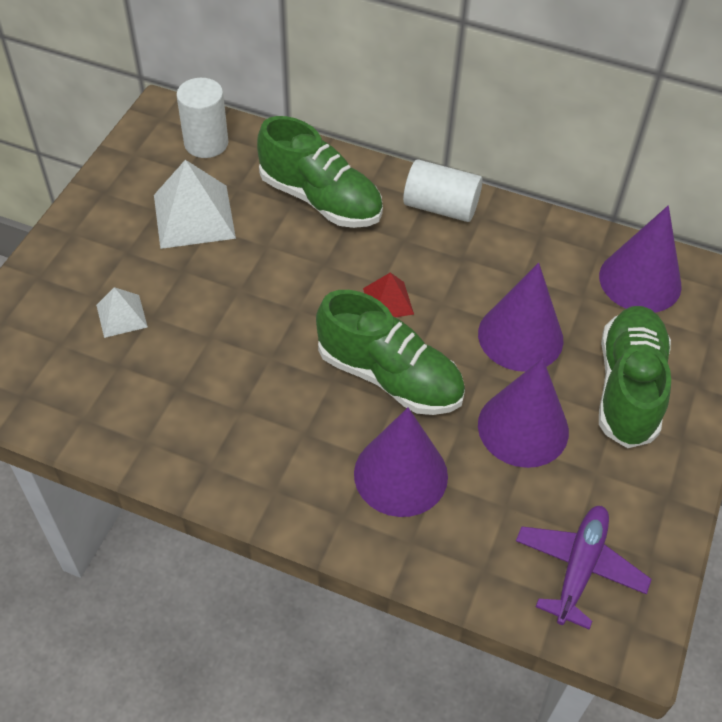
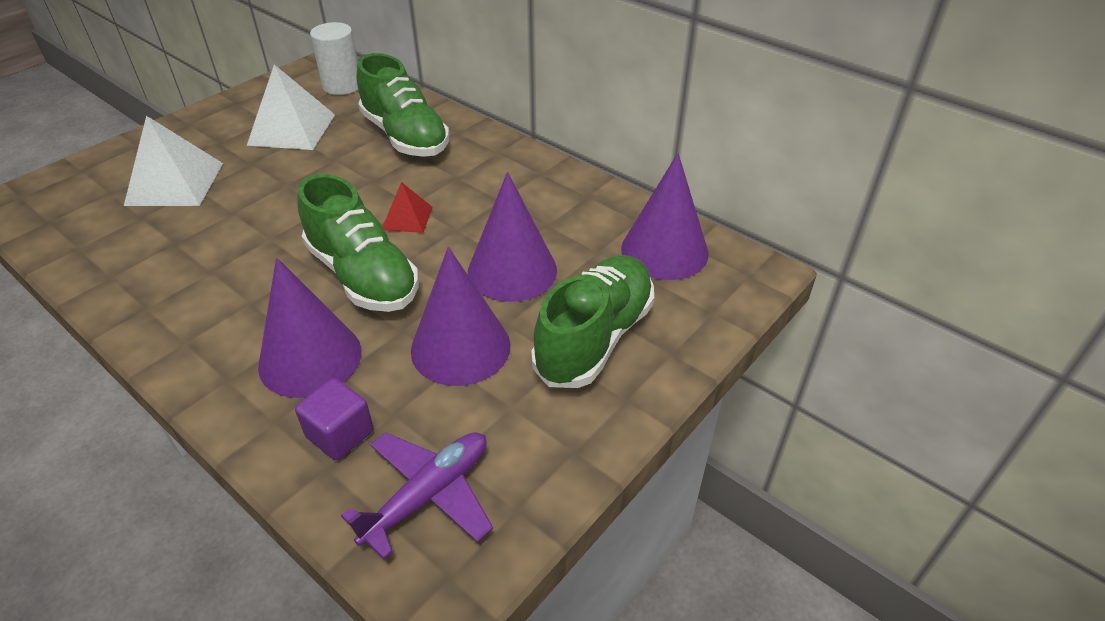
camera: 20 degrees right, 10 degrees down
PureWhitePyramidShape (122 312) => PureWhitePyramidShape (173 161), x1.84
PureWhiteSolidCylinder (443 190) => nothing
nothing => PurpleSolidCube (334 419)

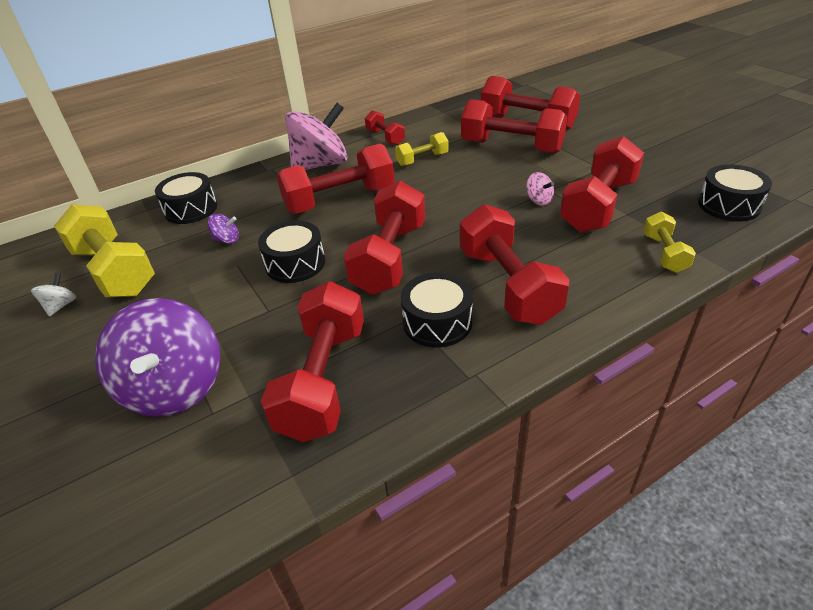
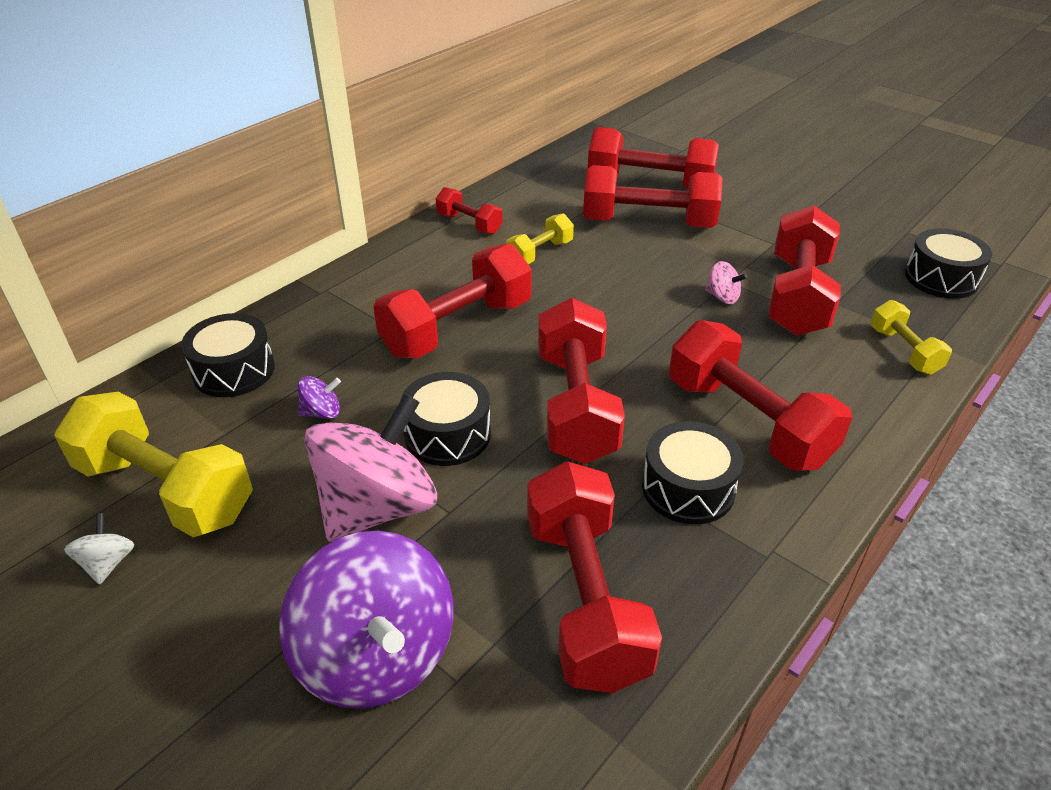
camera: 20 degrees left, 0 degrees up
RosePinkSpinningTop (316 136) => RosePinkSpinningTop (370 468), move

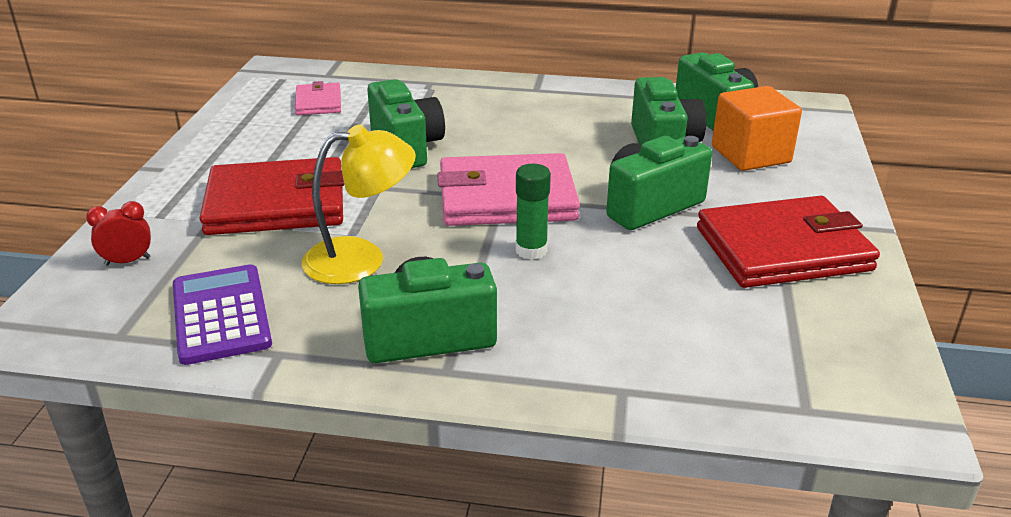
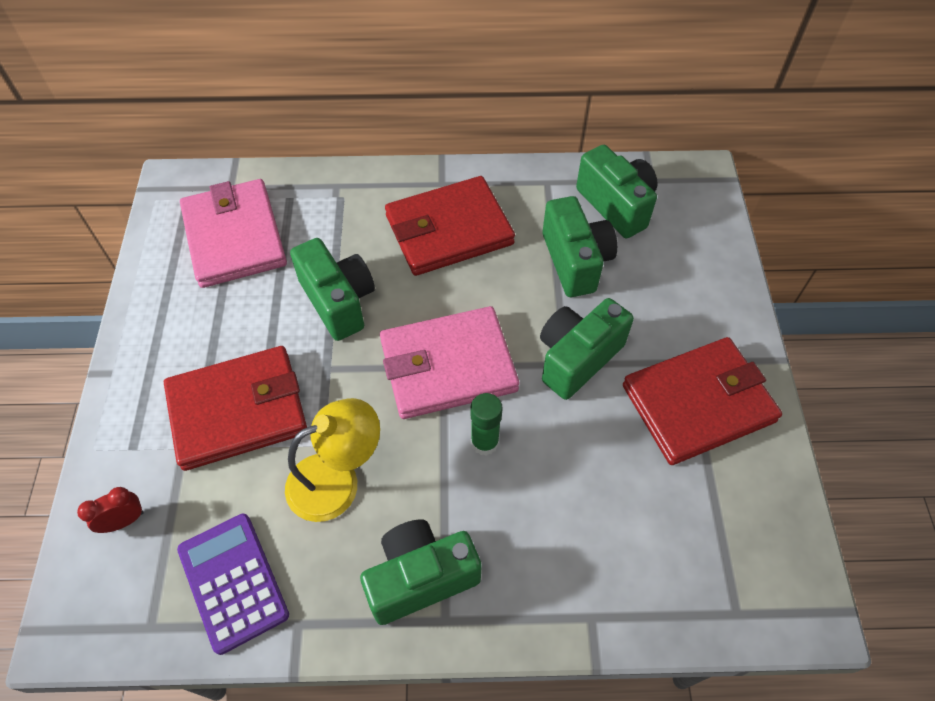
camera: 10 degrees left, 25 degrees up
RosePinkWallet (318 98) => RosePinkWallet (233 233), x1.97
BrightOrangeSolidCube (757 128) => nothing
nothing => ScarletWallet (450 226)

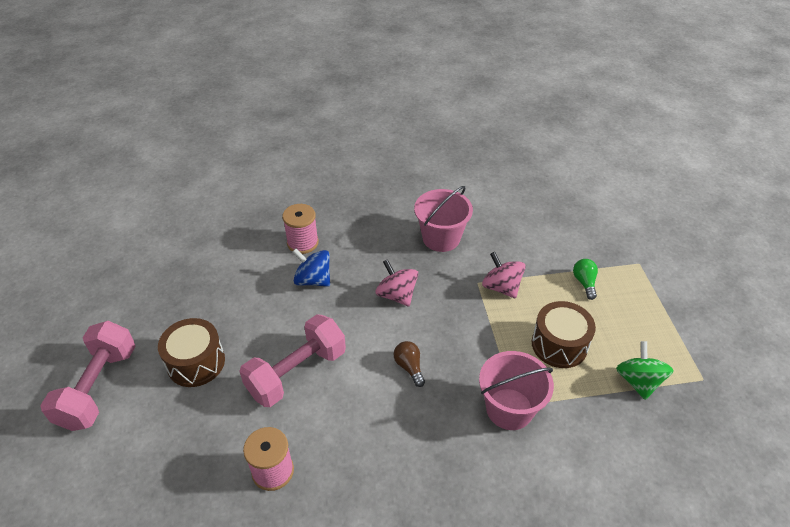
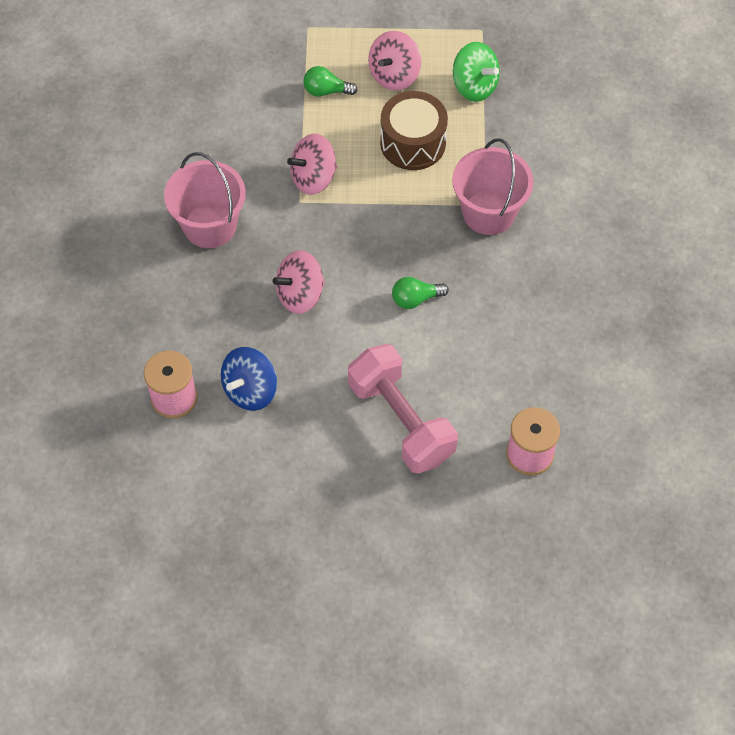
camera: 80 degrees left, 15 degrees up
RosePinkHandWeight (88 376) => nothing
RussetDrum (191 352) => nothing
RussetBulb (409 364) => EmeraldBulb (420 293)
EmeraldSpinningTop (645 370) => EmeraldSpinningTop (476 72), 150 degrees counterclockwise
nothing => RosePinkSpinningTop (394 60)

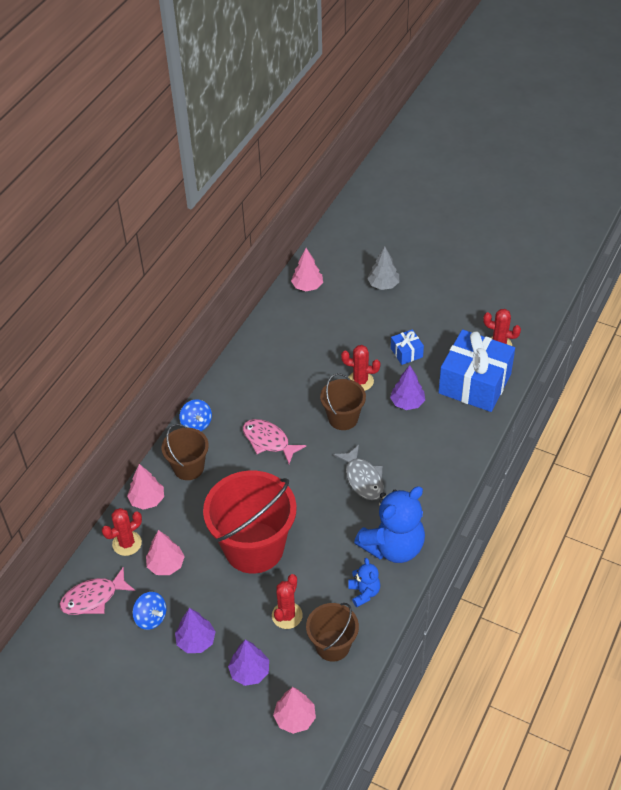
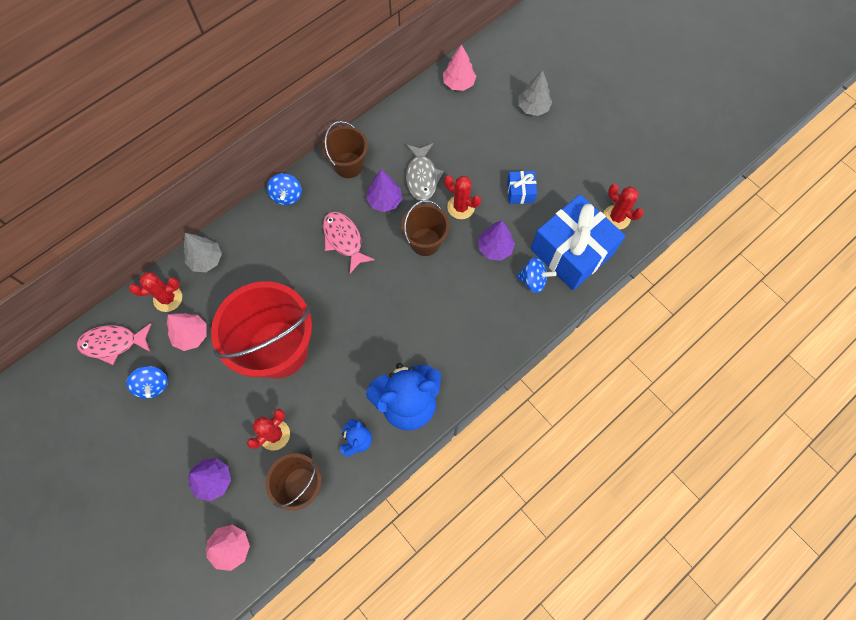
camera: 20 degrees right, 20 degrees up
RosePinkToyTree (145 487) => GrayToyTree (203 252)
RussetPail (185 452) => RussetPail (345 149), move
PurpleToyTree (195 630) => PurpleToyTree (384 191), move
GrayToyFish (359 472) => GrayToyFish (425 172), move
nothing => RoyalBlueSpinningTop (536 275)

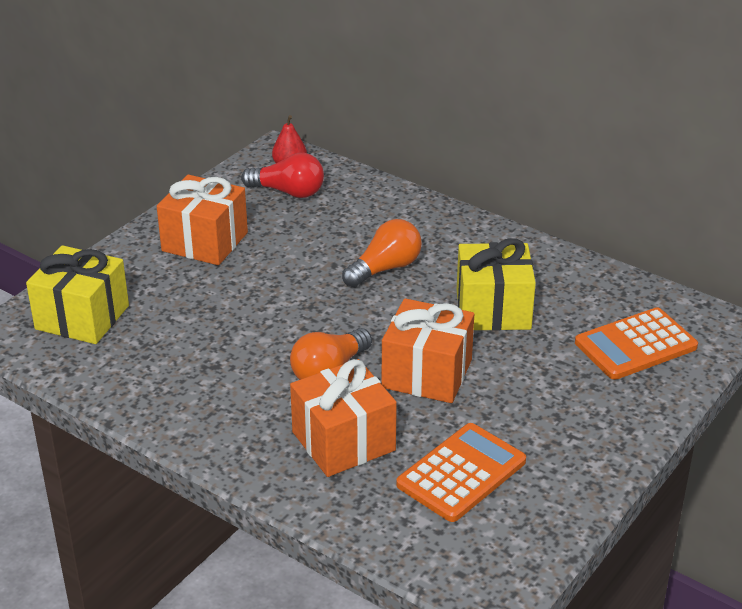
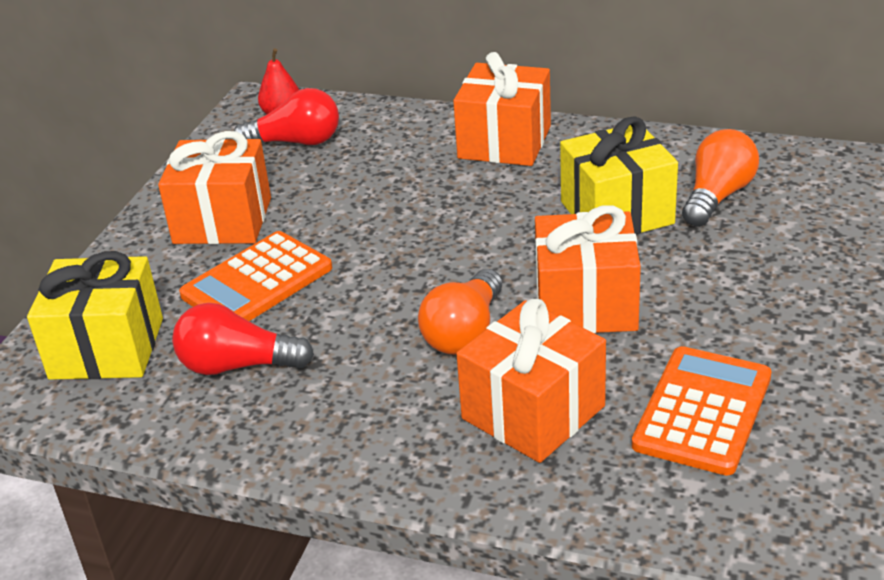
camera: 15 degrees left, 0 degrees up
BrightOrangeBulb (382 253) => BrightOrangeBulb (720 178), move
BrightOrangeAddingMachine (636 343) => BrightOrangeAddingMachine (255 276), move
nothing => ScarletBulb (243 339)
nothing => BrightOrangeWrappedGift (502 109)

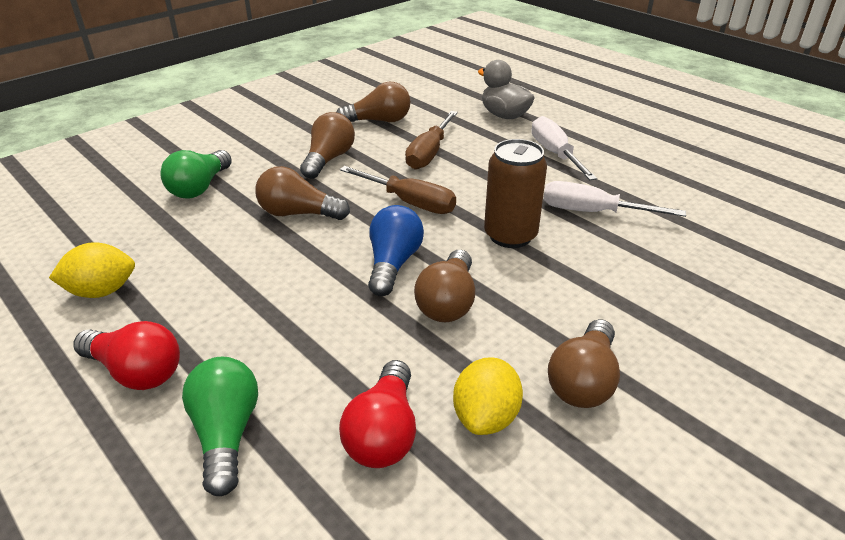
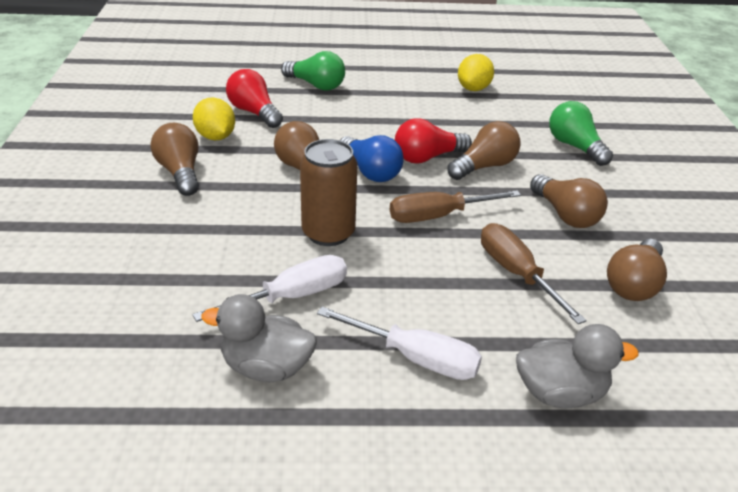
camera: 130 degrees right, 0 degrees up
ScarletBulb (126 355) => ScarletBulb (433 141), move
nothing => GrayToyDuck (259 338)

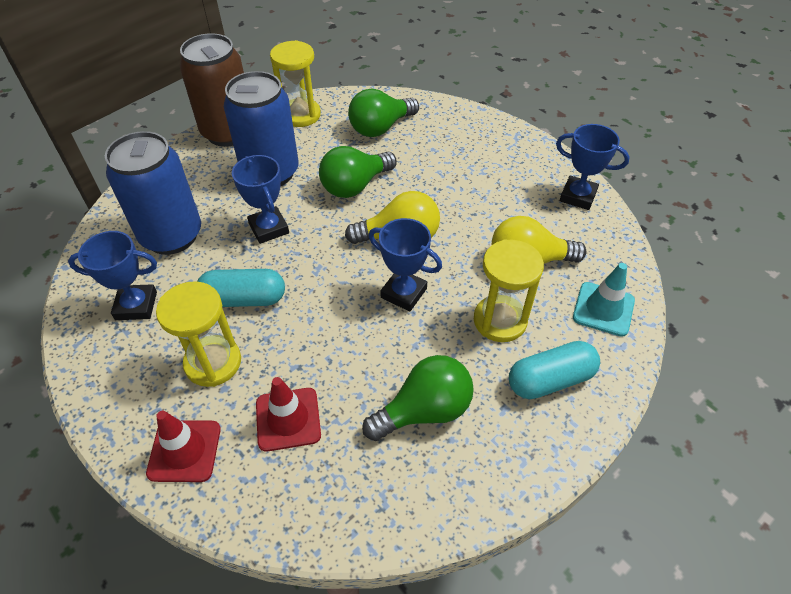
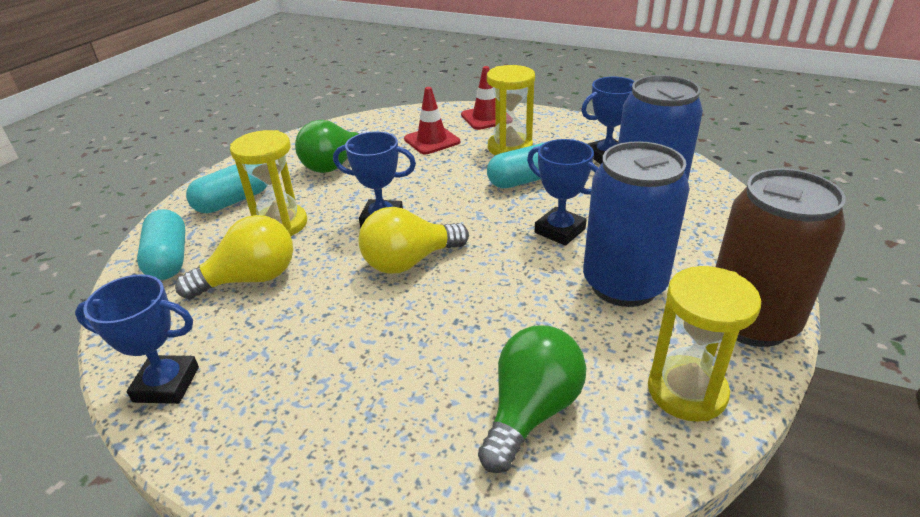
camera: 160 degrees right, 15 degrees down
EmeraldBulb (358 172) => nothing
TurquoiseSafetyCone (604 300) => TurquoisePill (161 244)

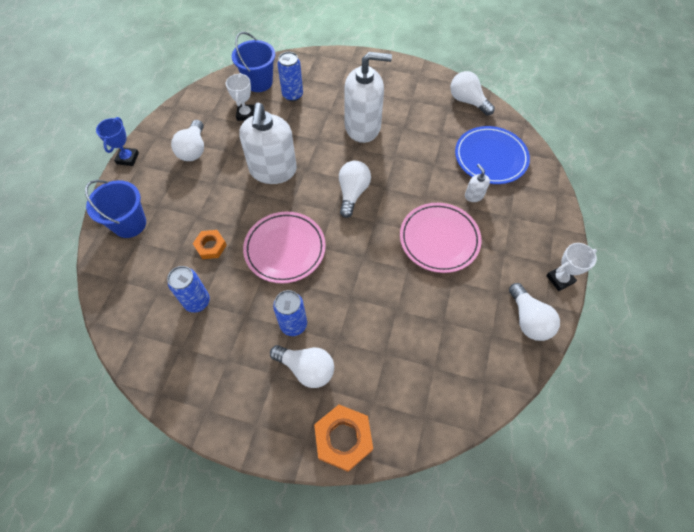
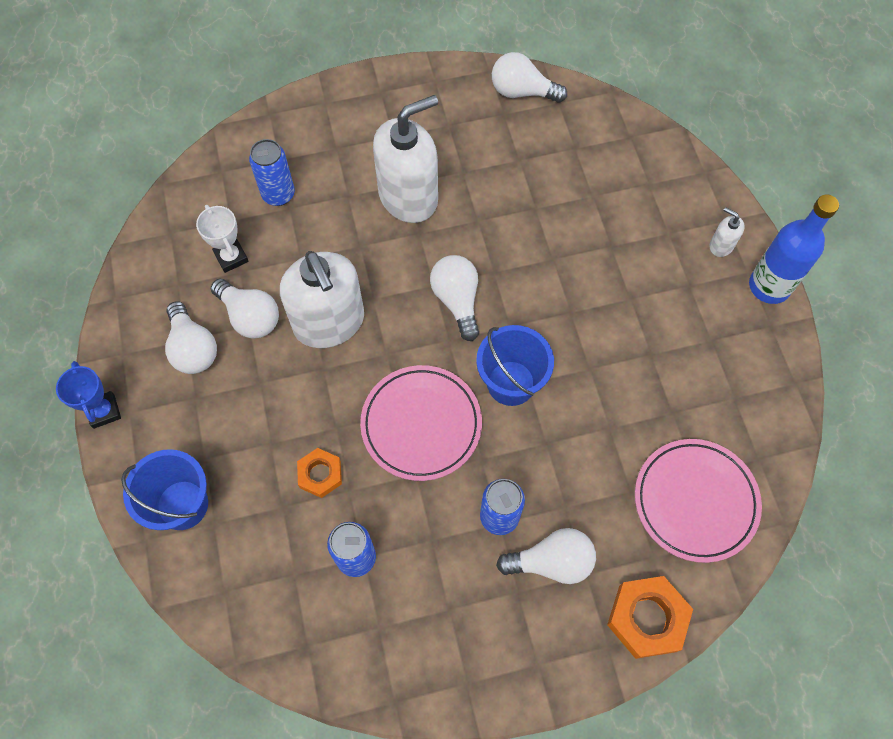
camera: 30 degrees left, 5 degrees up
RoyalBluePail (253 62) => RoyalBluePail (515 365), move
RosePinkPlate (441 238) => RosePinkPlate (698 501), move
RoyalBluePlate (492 155) => nothing
PureWhiteSoapPump (477 183) => PureWhiteSoapPump (727 232), move
PureWhiteBulb (534 312) => PureWhiteBulb (245 309), move
PureWhiteTrophy (571 267) => RoyalBlueDrinkBottle (794 249)

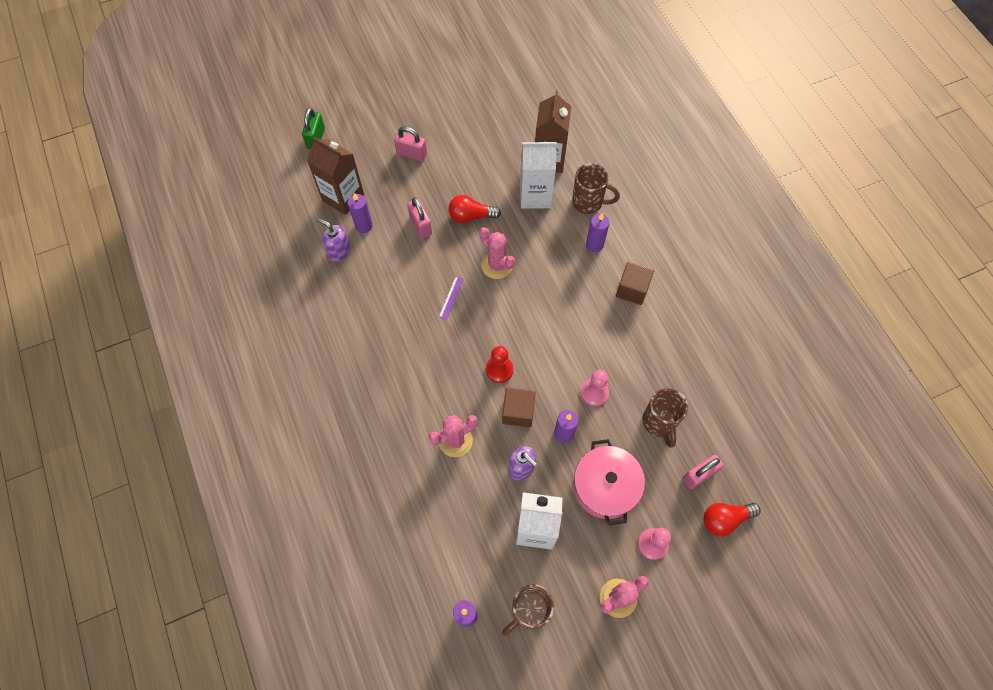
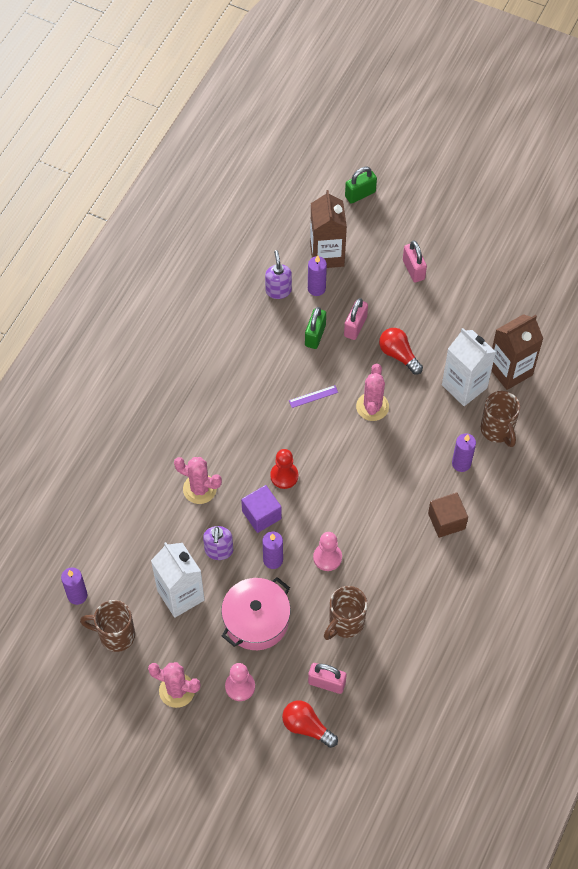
camera: 50 degrees right, 5 degrees down
RussetSolidCube (519 407) => PurpleSolidCube (261 509)
nothing => EmeraldPadlock (315 328)

